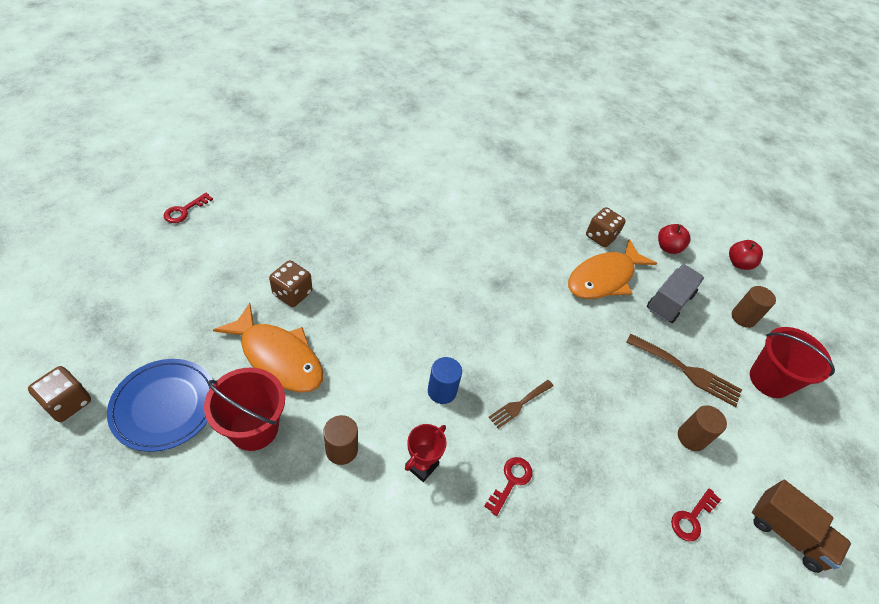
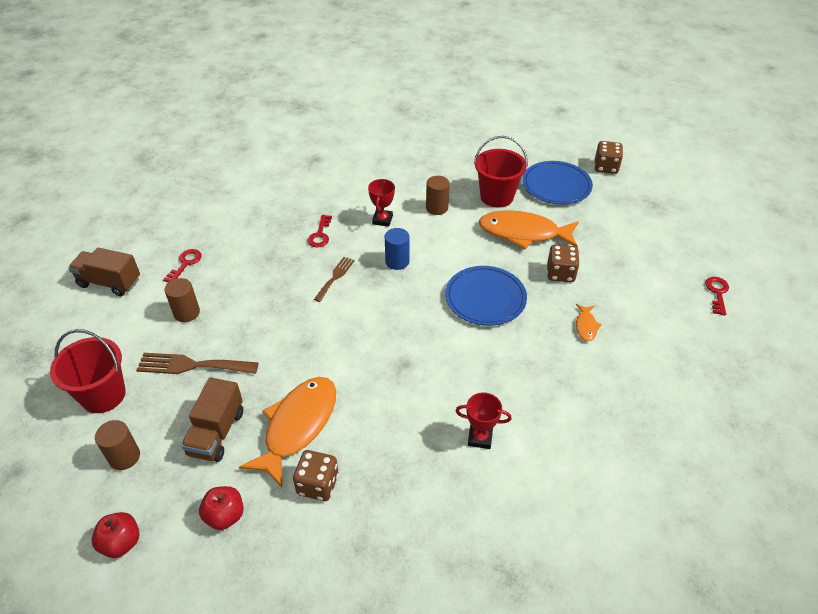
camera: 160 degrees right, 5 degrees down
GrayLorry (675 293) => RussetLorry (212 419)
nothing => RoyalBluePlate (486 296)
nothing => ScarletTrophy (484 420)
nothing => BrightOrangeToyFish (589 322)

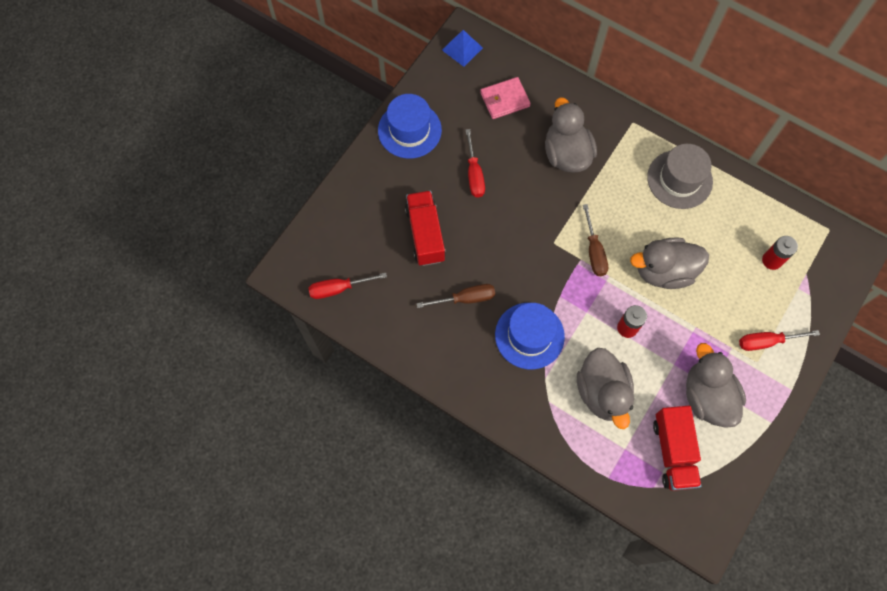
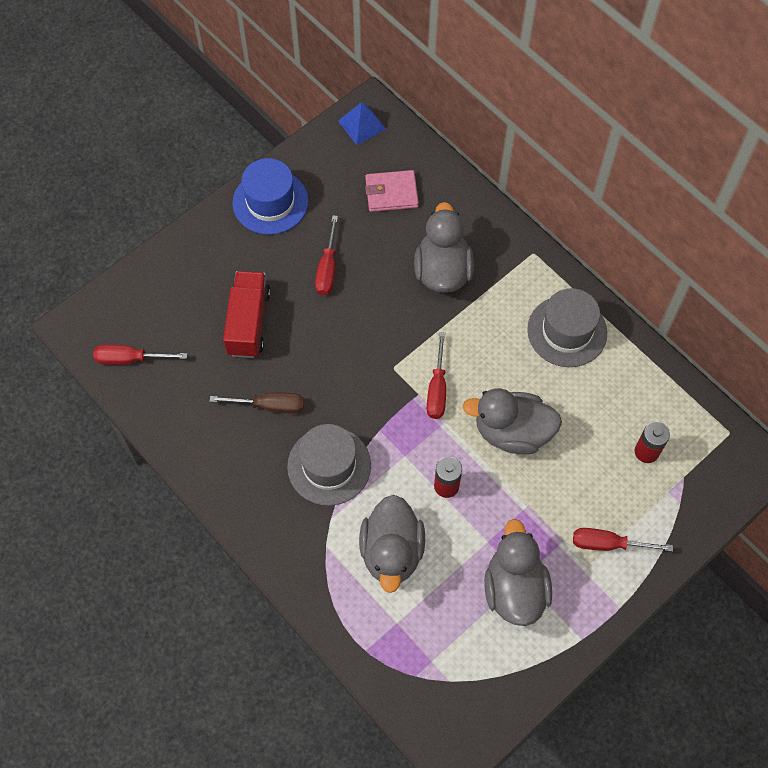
camera: 15 degrees right, 5 degrees down
RoyalBlueTallHat (530 336) => GrayTallHat (329 465)
RussetScrewdriver (595 240) => ScarletScrewdriver (436 375)
ScarletLorry (677 448) => nothing

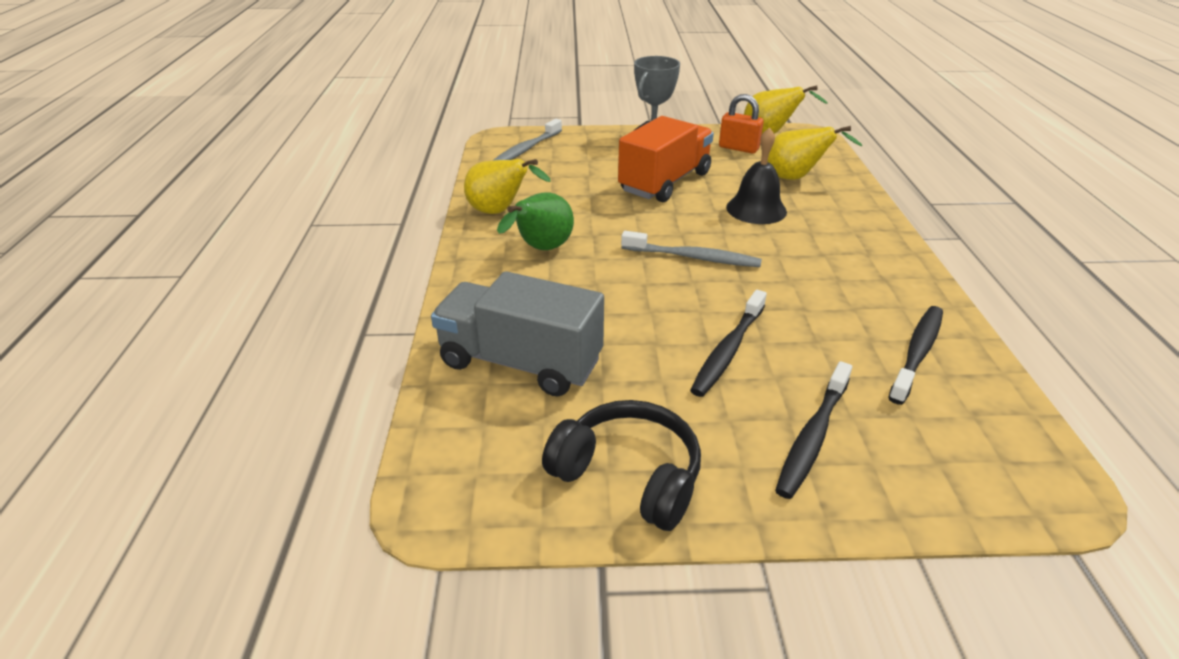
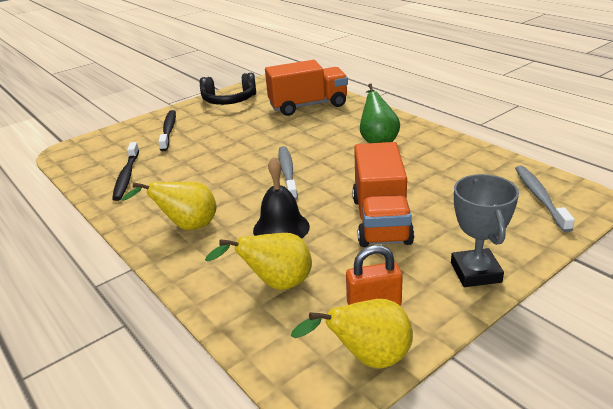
camera: 145 degrees right, 5 degrees down
GrayLorry (517 333) => BrightOrangeLorry (306 88)
BrightYellowPear (507 186) => BrightYellowPear (169 206), move
GrayToothBrush (691 249) => GrayToothBrush (288 173), 105 degrees clockwise
EbonyToothBrush (728 343) => nothing

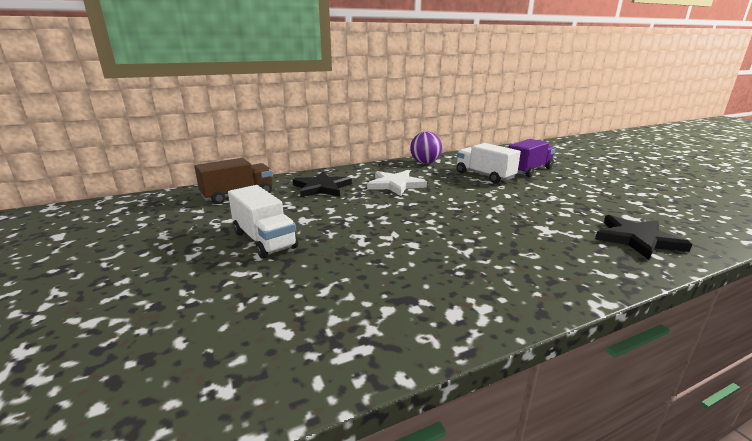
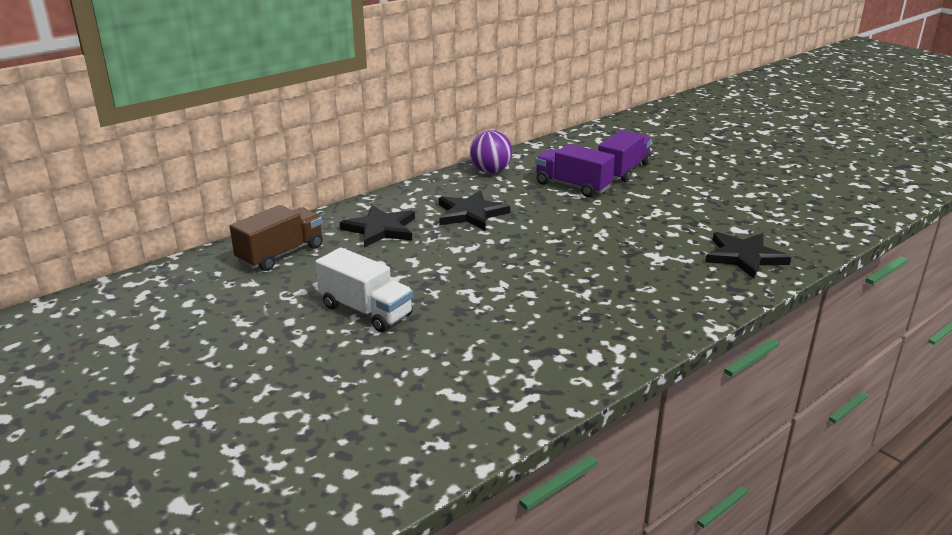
camera: 15 degrees left, 5 degrees up
PureWhiteStar (397 183) => EbonyStar (474 210)
PureWhiteLorry (488 163) => PurpleLorry (575 170)

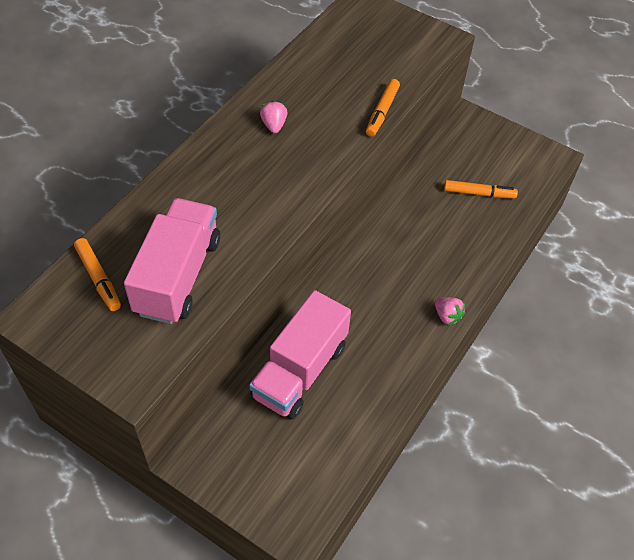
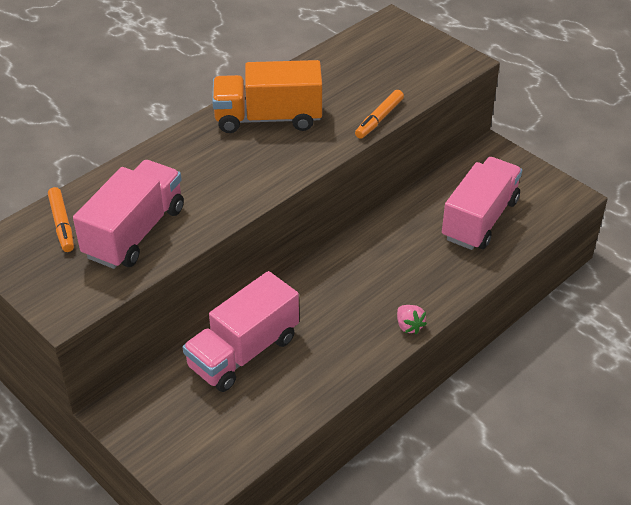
camera: 15 degrees right, 10 degrees down
RosePinkToyStrawberry (274 116) => BrightOrangeLorry (267 96)
BrightOrangeMarkerPen (481 189) => RosePinkLorry (482 203)

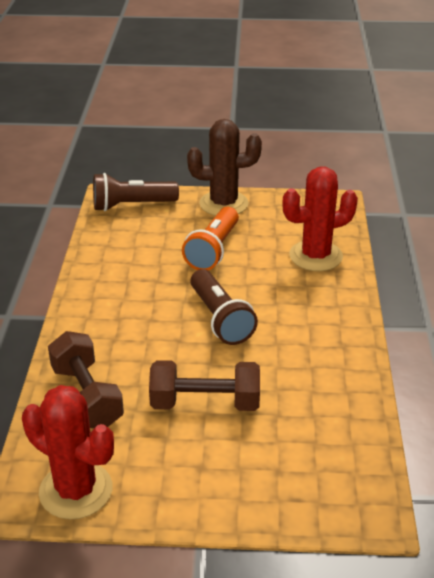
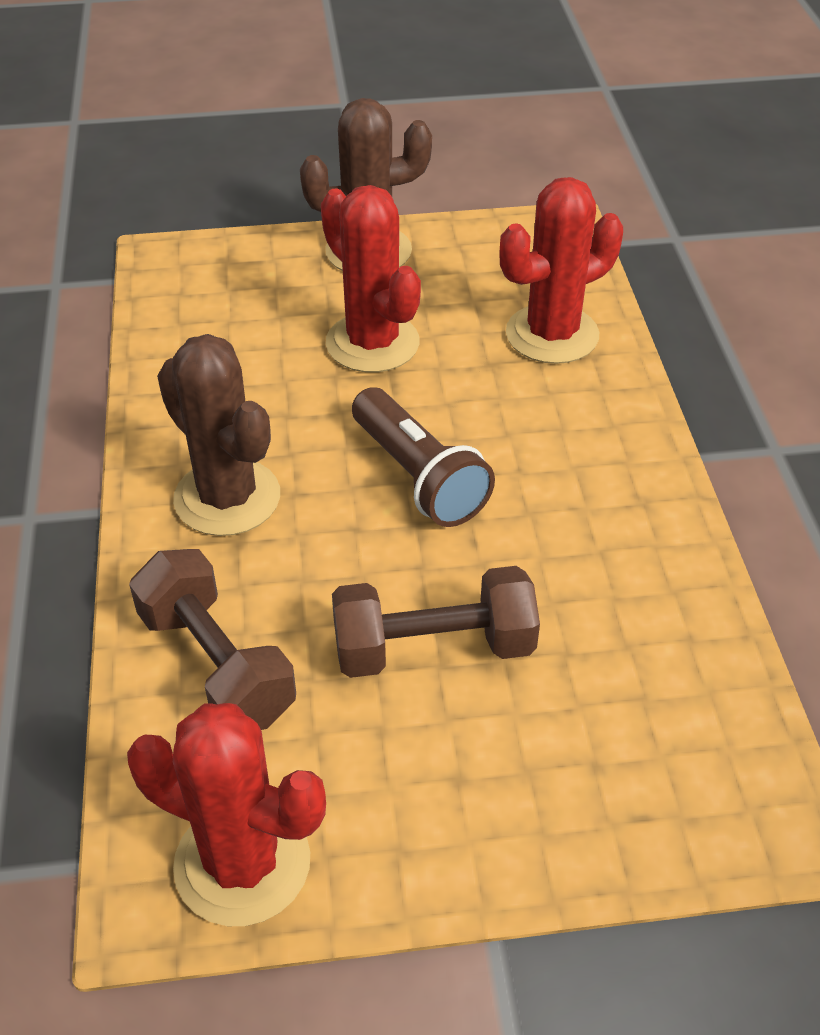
camera: 10 degrees left, 10 degrees up
RussetPocketTorch (136 192) => nothing
BrightOrangePocketTorch (210 238) => ScarletPricklyPlant (371 278)
nothing => RussetPricklyPlant (218 435)

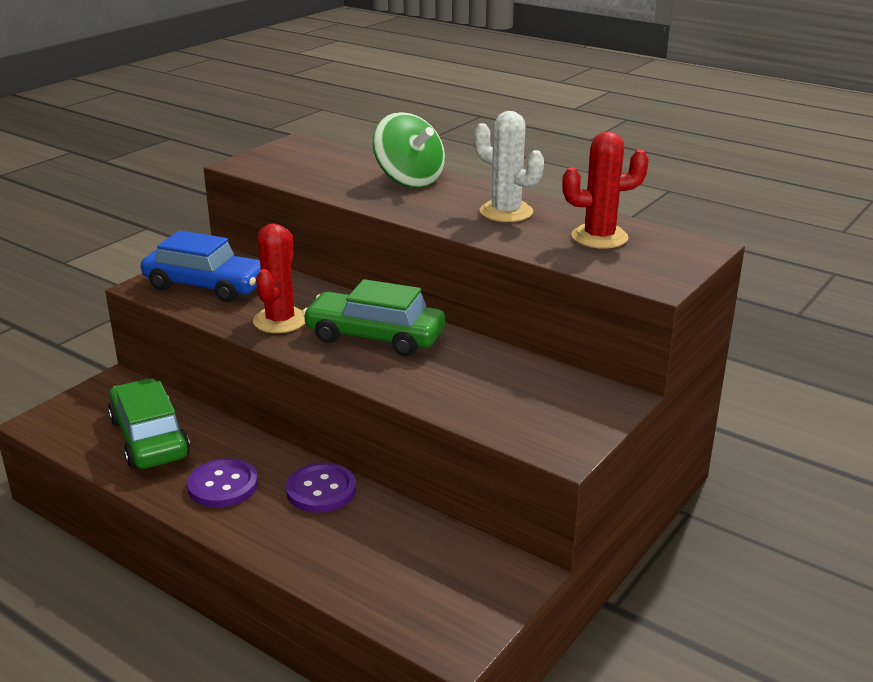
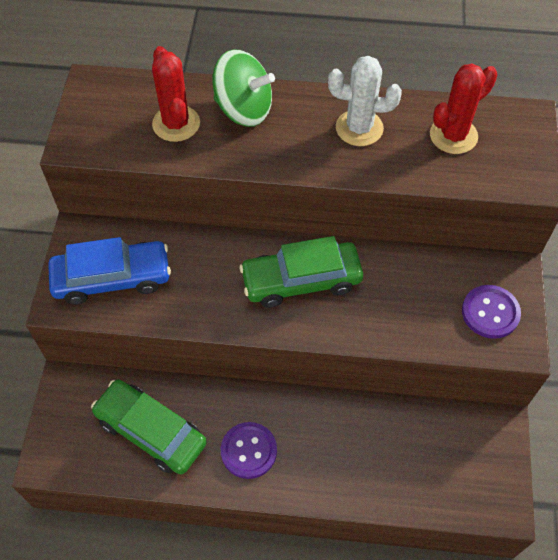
camera: 30 degrees left, 30 degrees up
ScarletPricklyPlant (279 278) => ScarletPricklyPlant (176 94), move
PurpleShirtButton (321 488) => PurpleShirtButton (491 312), move

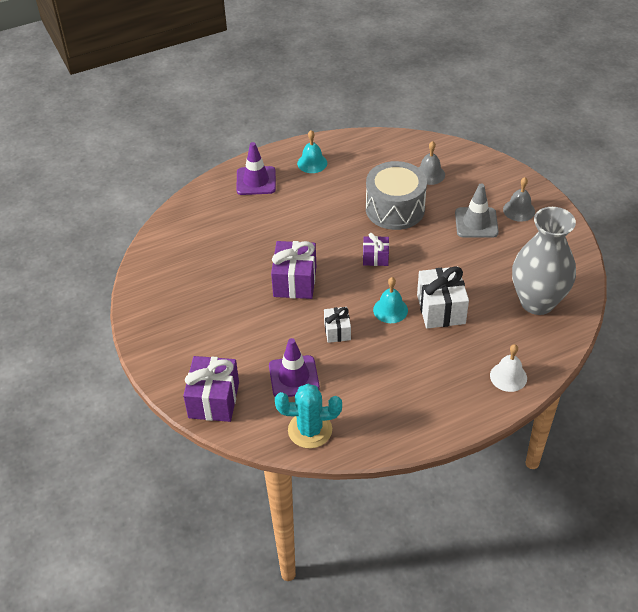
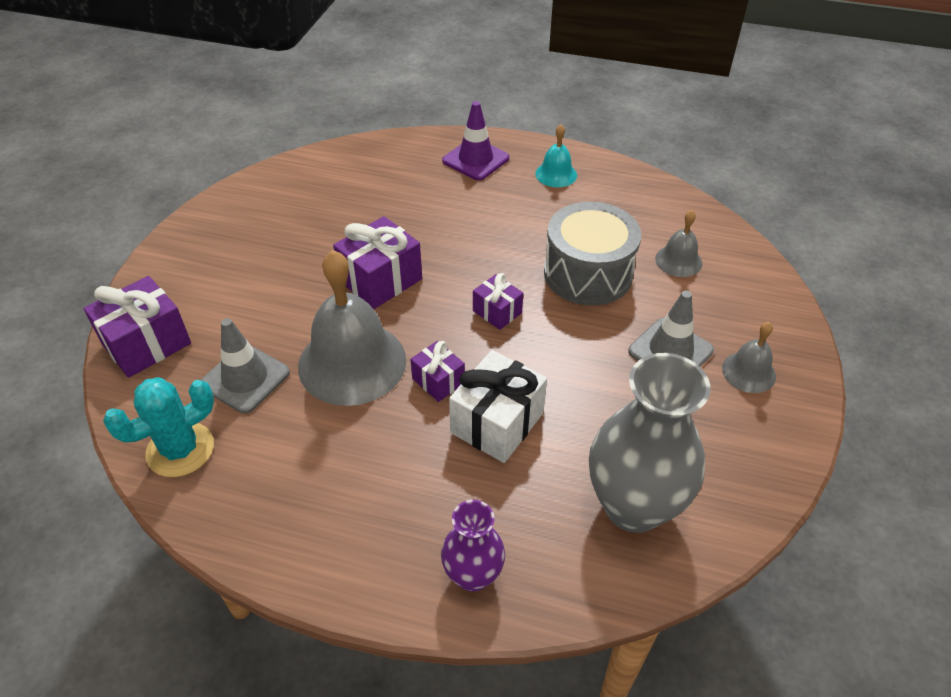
camera: 40 degrees right, 0 degrees up
PurpleSafetyCone (294 367) => GraySafetyCone (245 365)
TurquoisePricklyPlant (308 416) => TurquoisePricklyPlant (158 427), 75 degrees counterclockwise
PureWhiteWrappedGift (337 325) => GrayBell (352 328)
TurquoiseBell (390 300) => PurpleWrappedGift (437 371)
PureWhiteBell (508 368) => PurpleTallVase (473 546)

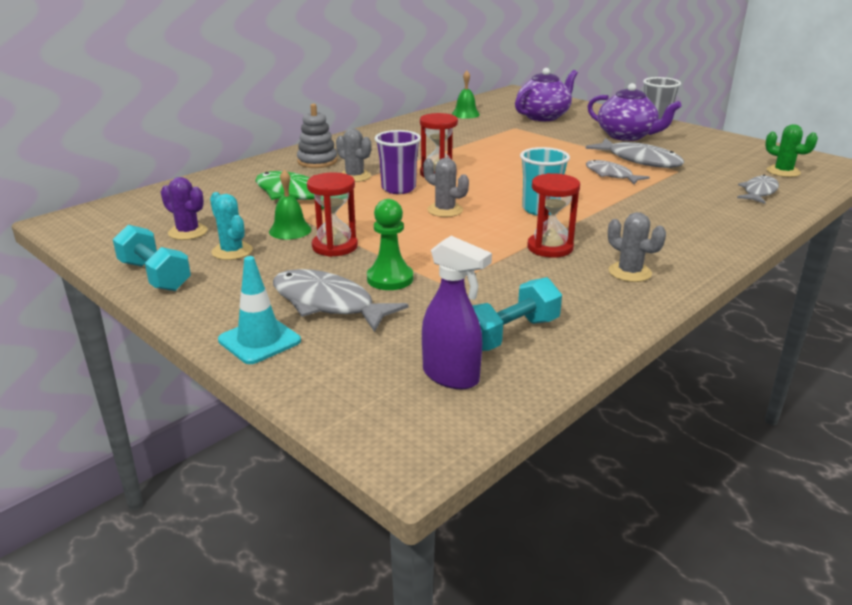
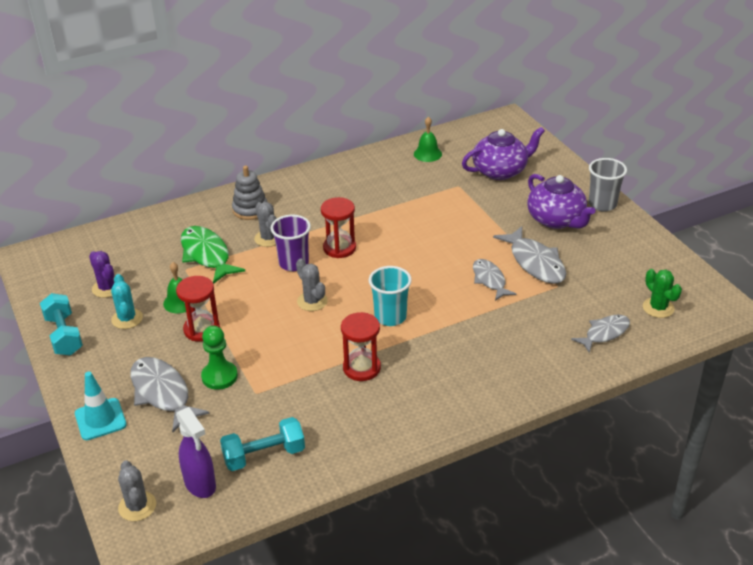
camera: 20 degrees right, 10 degrees up
GrayPricklyPlant (637 247) => GrayPricklyPlant (137 490), move

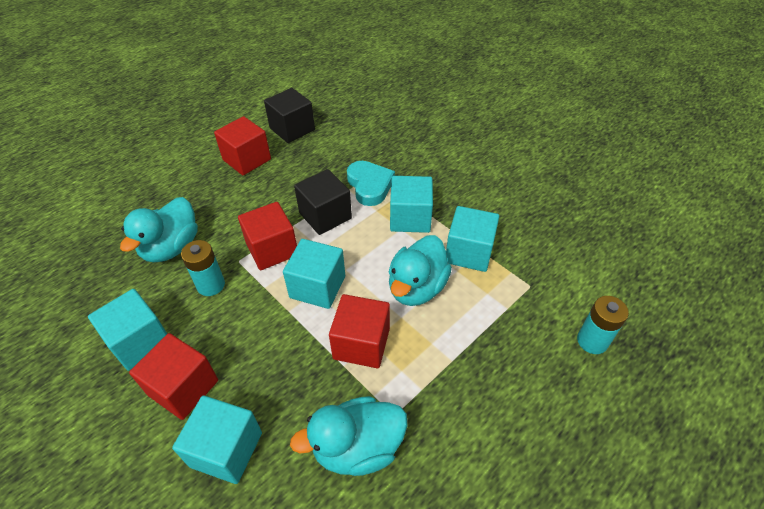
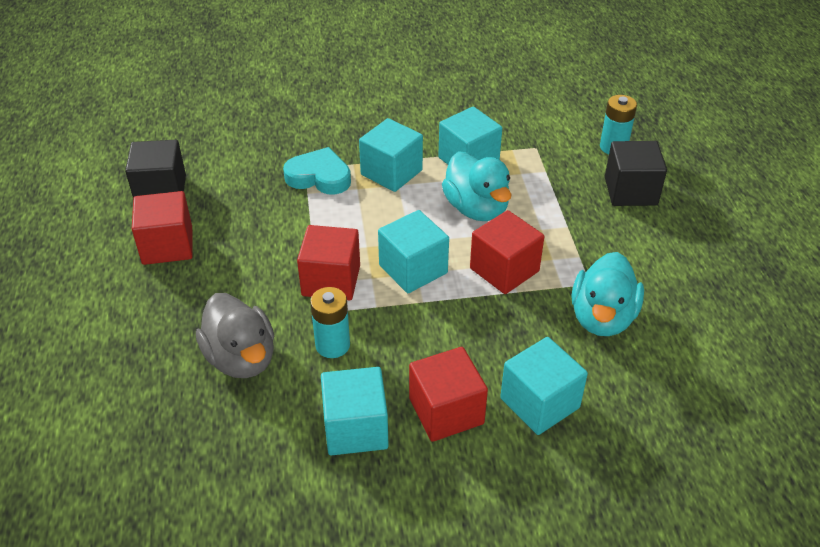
camera: 55 degrees left, 5 degrees down
TurquoiseToyDuck (159 229) => GrayToyDuck (235 335)
EbonySolidCube (323 202) => EbonySolidCube (636 173), move

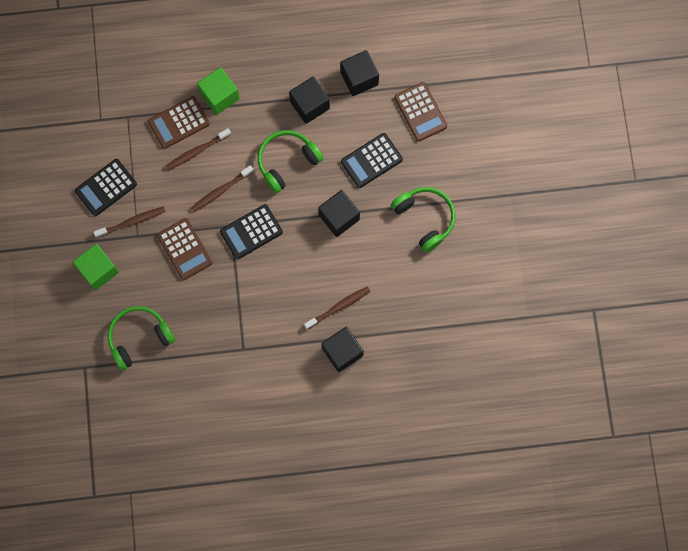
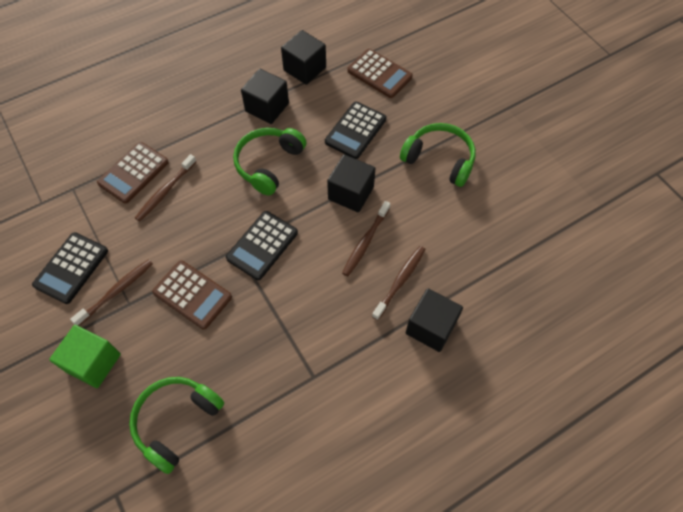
camera: 25 degrees left, 15 degrees down
RussetToothBrush (222 188) => RussetToothBrush (366 238), move
EmeraldSolidCube (218 91) => nothing

